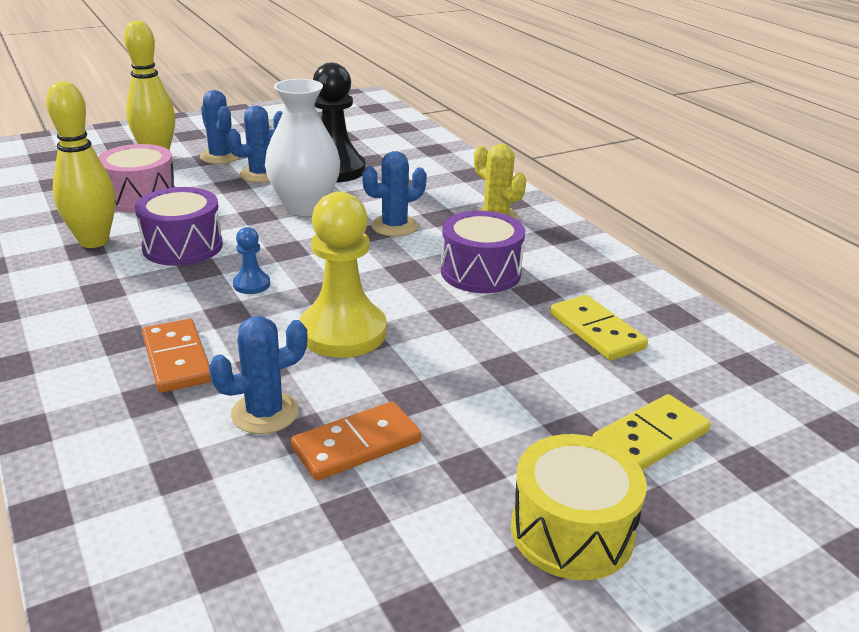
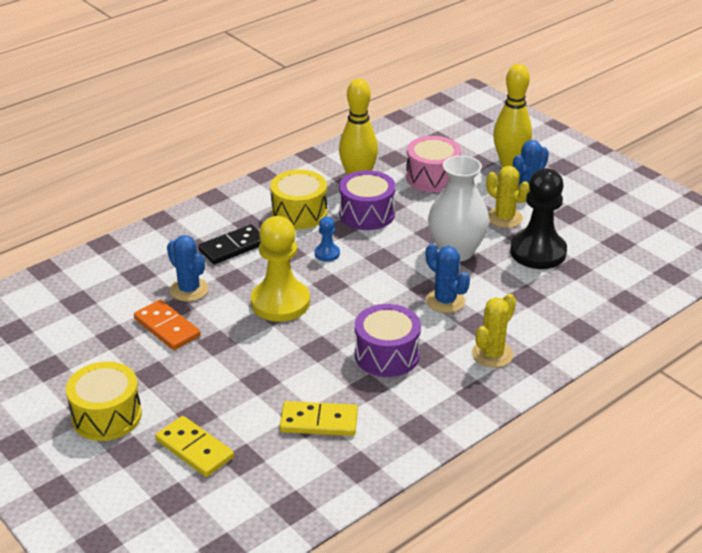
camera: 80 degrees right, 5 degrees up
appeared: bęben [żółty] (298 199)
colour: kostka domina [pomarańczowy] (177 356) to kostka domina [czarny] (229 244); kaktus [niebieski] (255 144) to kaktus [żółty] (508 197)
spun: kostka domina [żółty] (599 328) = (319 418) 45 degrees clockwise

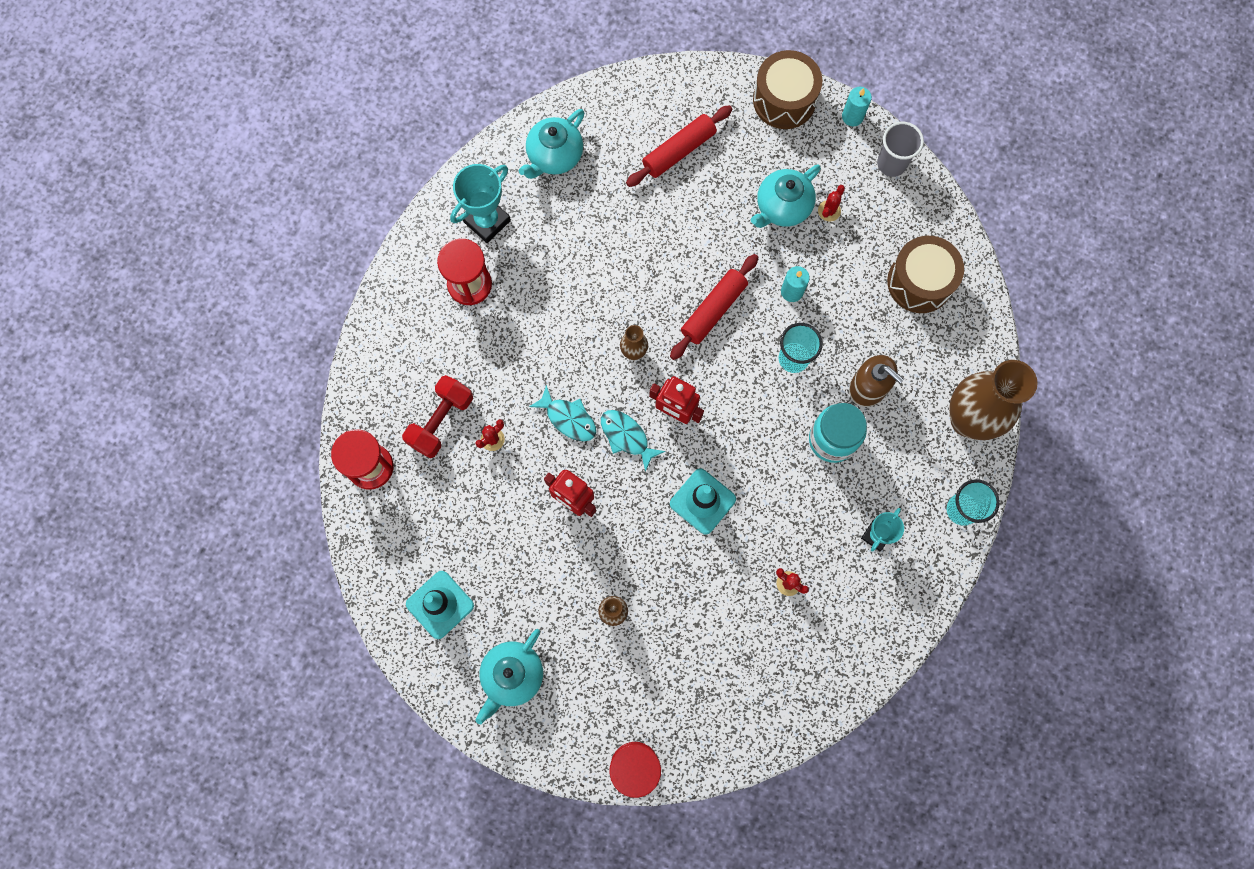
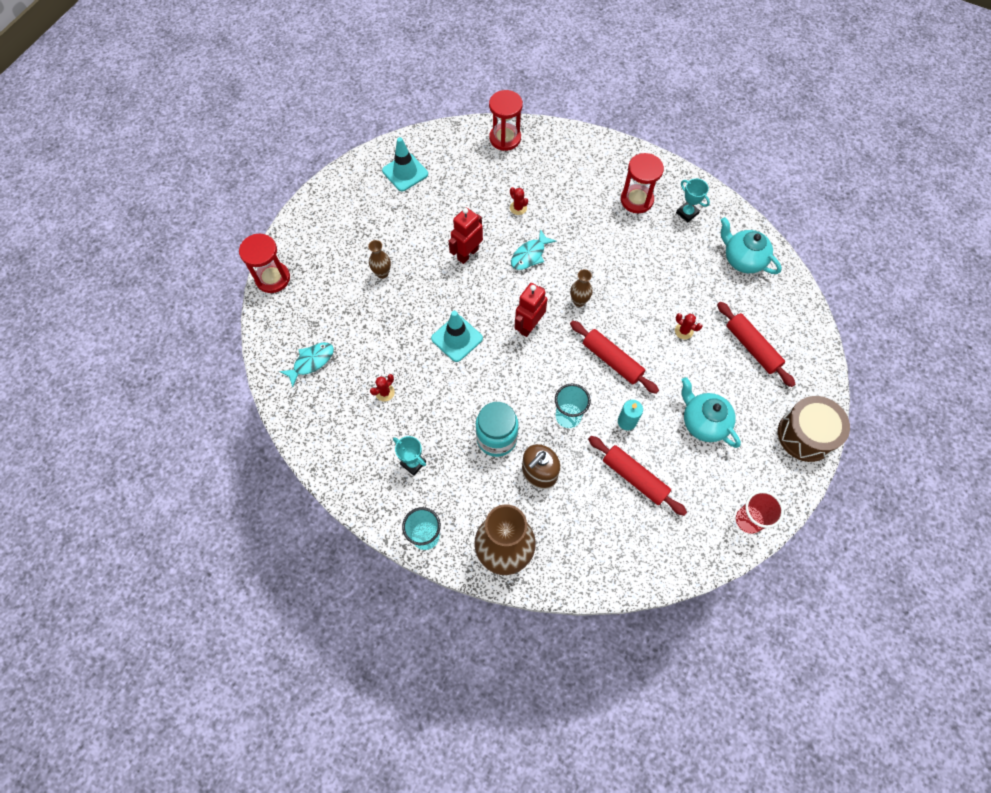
camera: 95 degrees right, 10 degrees down
missing: hantel [czerwony] (437 416); imbryk [turkusowy] (509 676); świeca [turkusowy] (857 106); bęben [brązowy] (925 274)
appeared: wałek do ciasta [czerwony] (637 476)
relocated: ryba [turkusowy] (633 441) to (306 364); kaktus [czerwony] (831 203) to (689 326)
colour: szklanka [szary] (900 149) to szklanka [czerwony] (760 512)
size: puchar [turkusowy] (480 203) = (693 200) x0.63

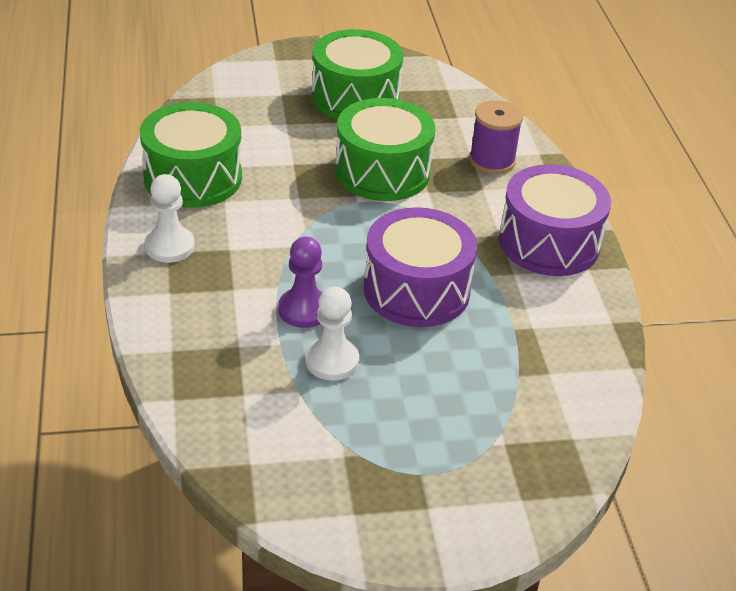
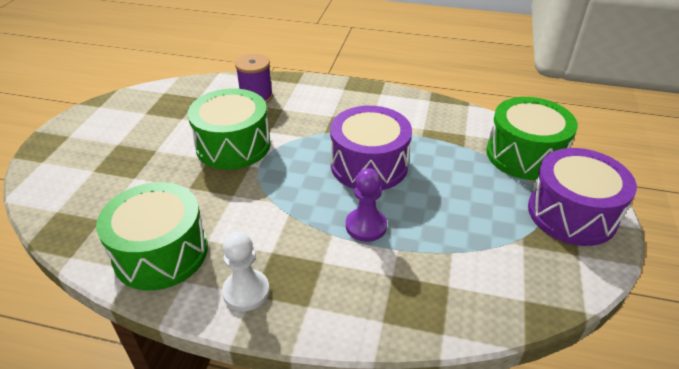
camera: 65 degrees left, 0 degrees up
missing: pionek [biały] (332 333)
relocated: bęben [zielony] (357 74) to (532 138); bęben [fioletowy] (555 220) to (582 197)

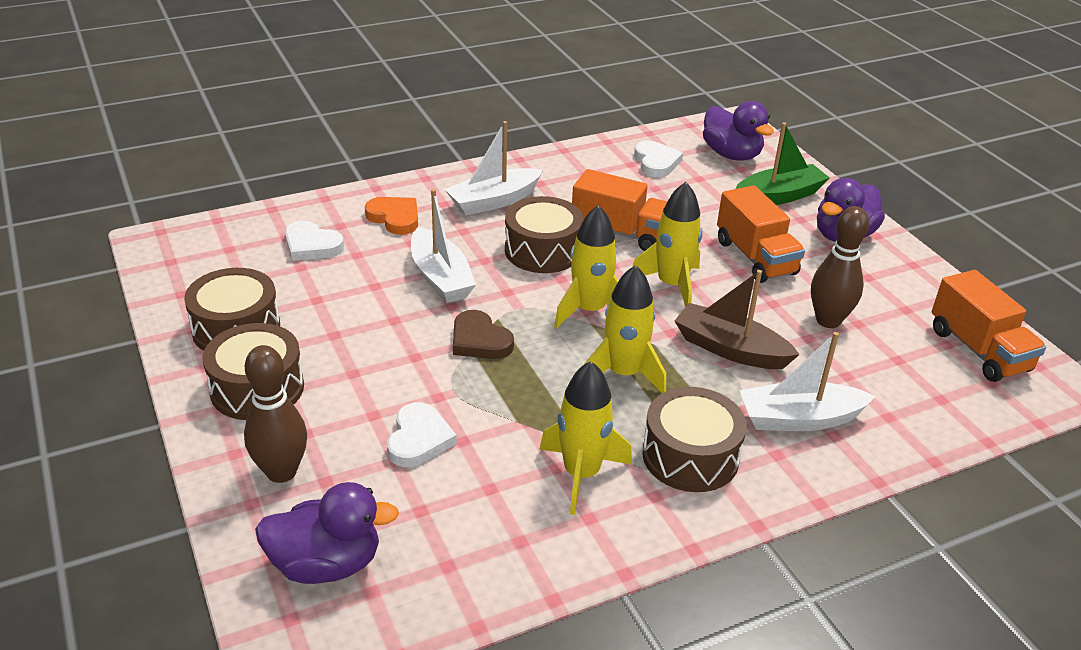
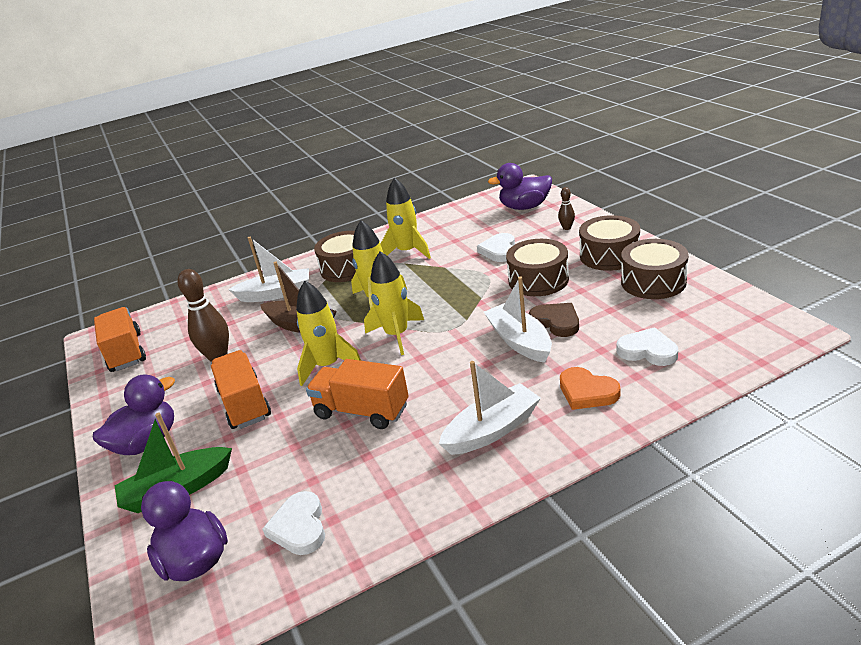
camera: 175 degrees left, 5 degrees down
relocated: bęben [brązowy] (544 234) to (537 267); serce [brązowy] (483 334) to (554 320)
size: kręgiel [brązowy] (275 414) = (566 208) x0.51

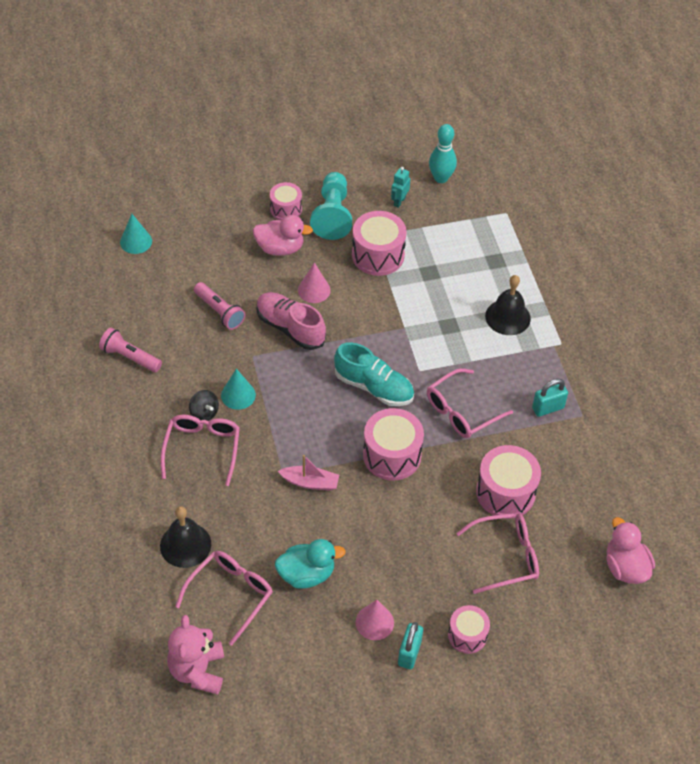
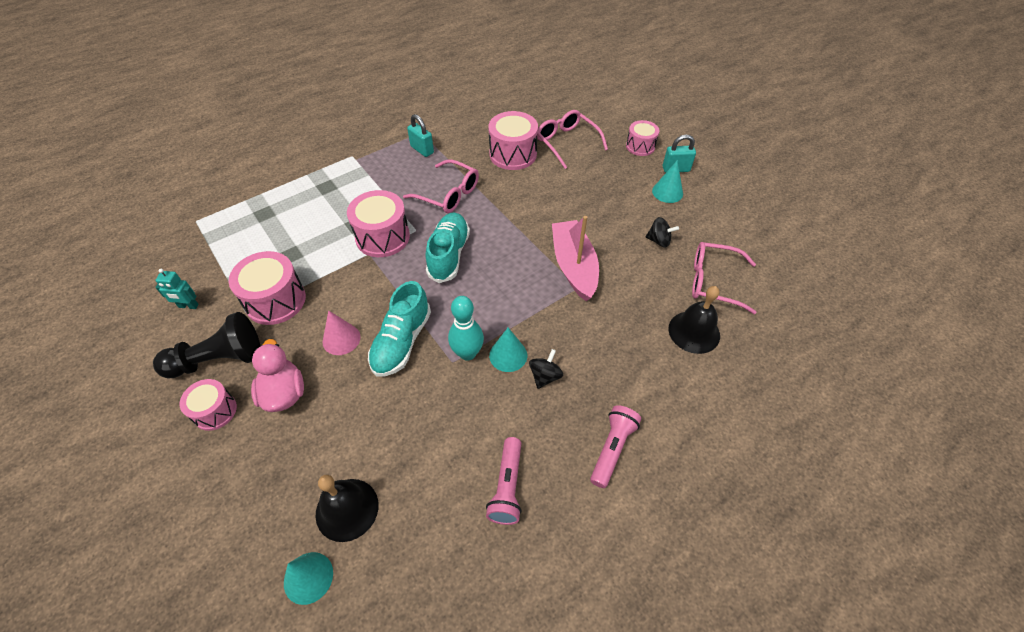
camera: 110 degrees left, 0 degrees up
missing: okulary [różowy] (200 450); miś [różowy] (195 654); kaczka [różowy] (631 550)
relocated: dzwonek [czarny] (508 305) to (347 508); bęben [różowy] (393 444) to (378 223); kręgiel [turkusowy] (443 153) to (466 328); latarka [różowy] (219 306) to (615 446)
exchanged: kaczka [turkusowy] (310 564) to bączek [czarny] (662 232)
colour: pionek [turkusowy] (331 206) to pionek [czarny] (206 345); but [różowy] (291 321) to but [turkusowy] (399 329); stożek [różowy] (375 620) to stożek [turkusowy] (667 182)
size: łódka [różowy] (308 473) = (575 258) x1.73

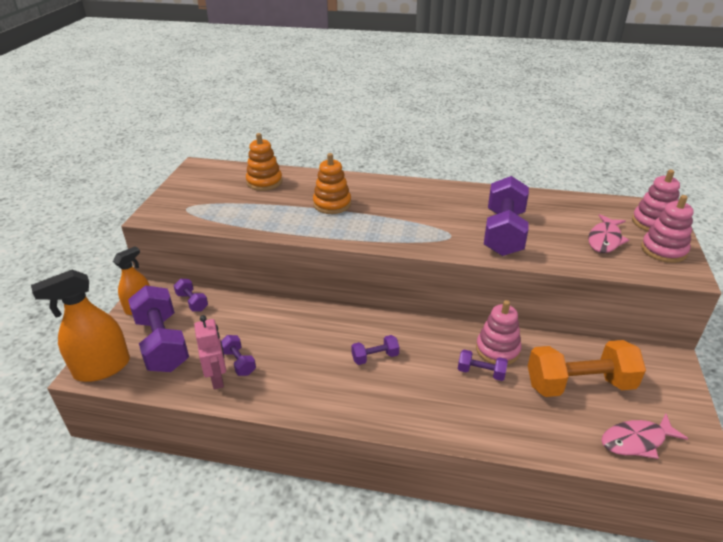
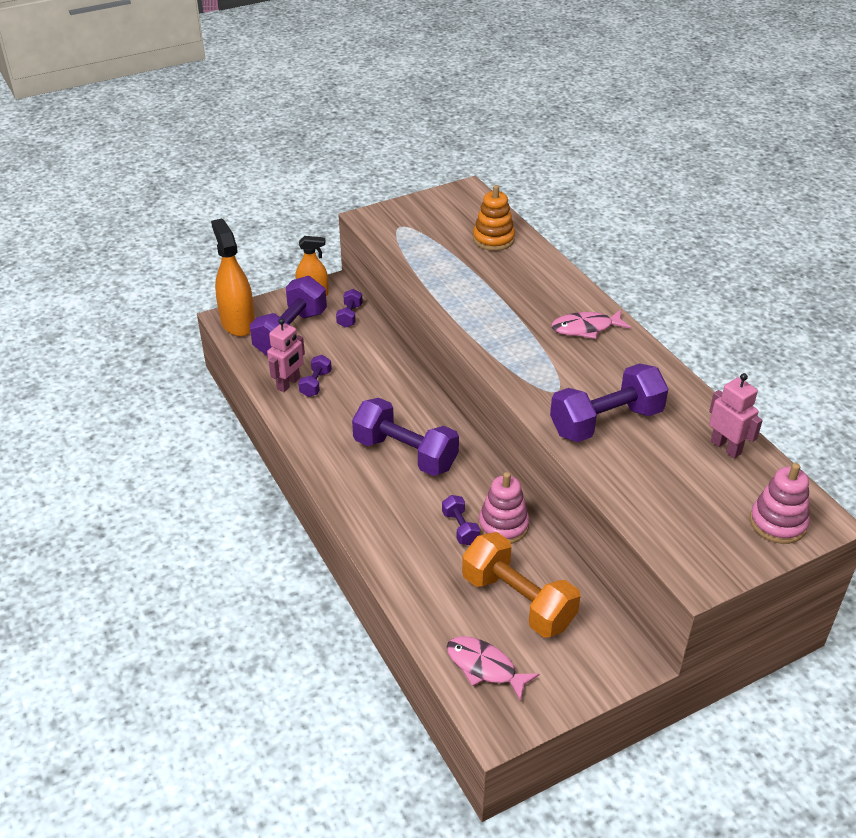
camera: 50 degrees right, 5 degrees up
missing: zabawka nakładanka [pomarańczowy] (332 183); zabawka nakładanka [różowy] (667 229)
appeared: robot [różowy] (736 415)
relocated: ryba [różowy] (608 233) to (591 324)
spun: spryskiwacz [pomarańczowy] (80 326) = (233 277) 45 degrees clockwise
size: hantel [fioletowy] (375 350) = (405 437) x2.12

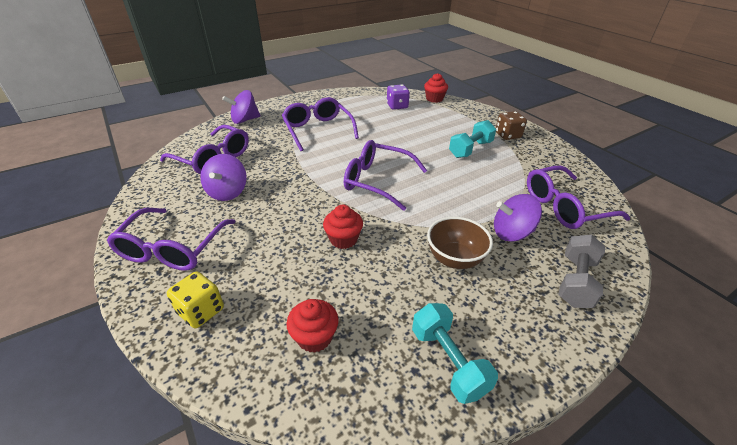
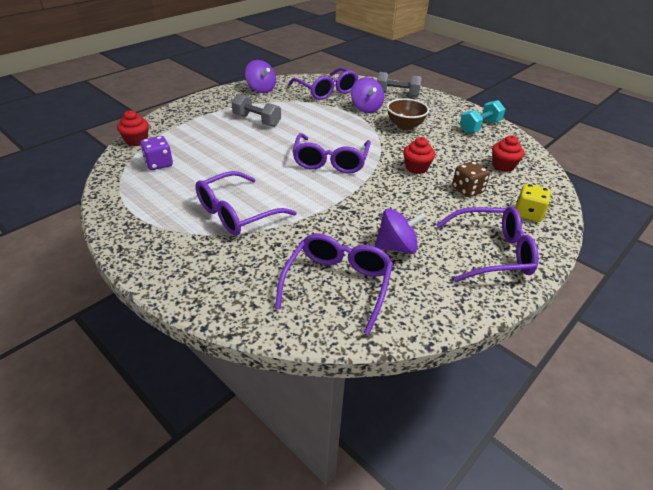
camera: 105 degrees left, 0 degrees up
relocated: bączek [fioletowy] (241 107) to (260 76); kostka do gry [brązowy] (511 125) to (471 179)
colour: hantel [turkusowy] (472 139) to hantel [szary] (256 110)

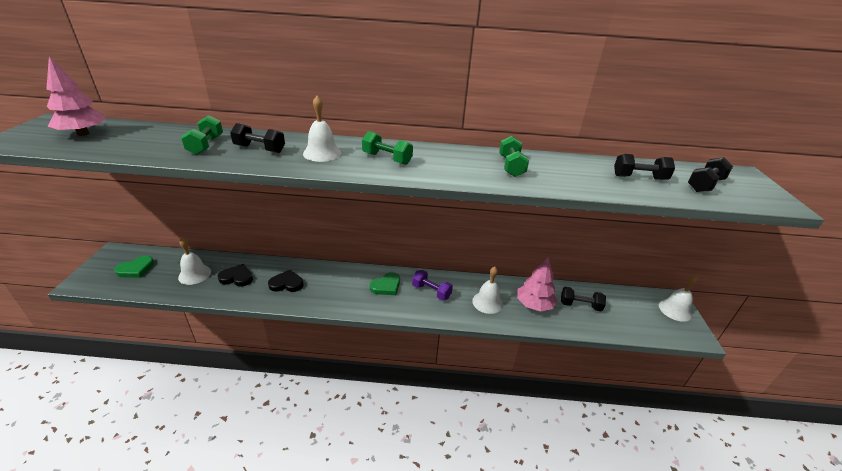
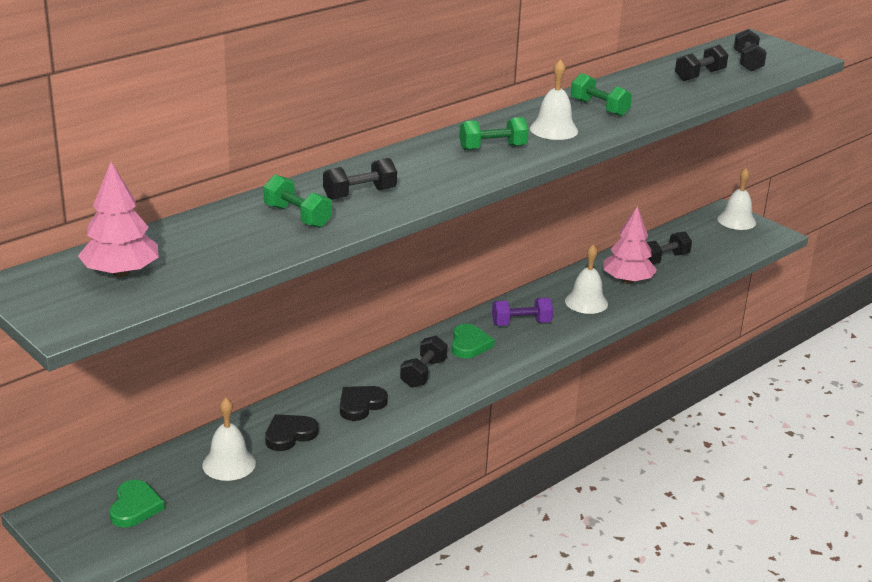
camera: 45 degrees left, 5 degrees down
appeared: hantel [czarny] (424 362)
relocated: dzwonek [biały] (322 129) to (554 99)

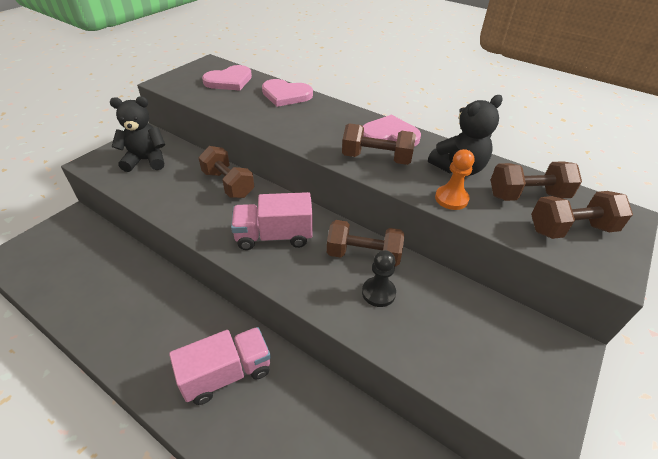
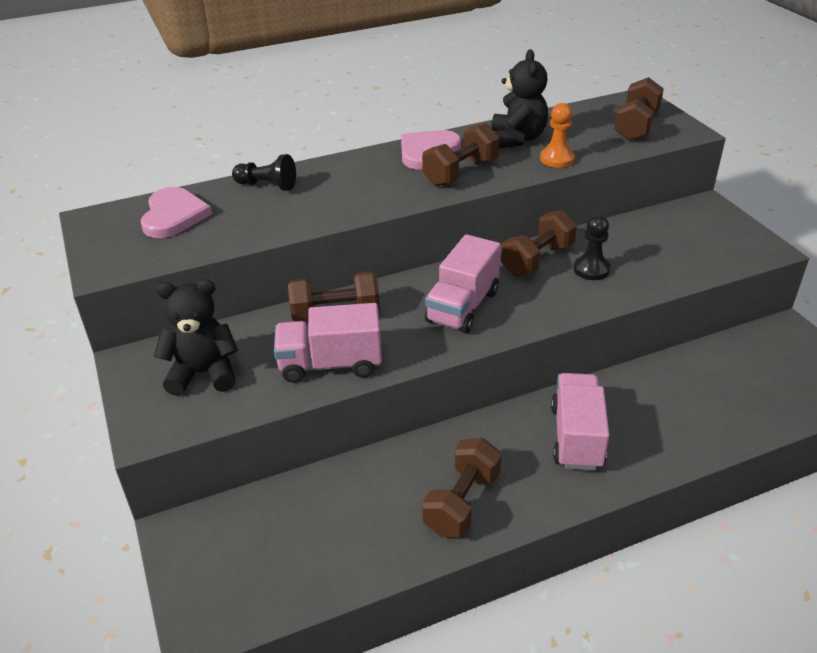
camera: 55 degrees left, 5 degrees down
appeared: ciężarówka [różowy] (328 343)
relocated: hantel [brązowy] (536 181) to (462 487)
exchanged: serce [różowy] (287 93) to pionek [czarny] (264 172)
spun: miś [czarny] (137 134) = (196 337) 60 degrees clockwise

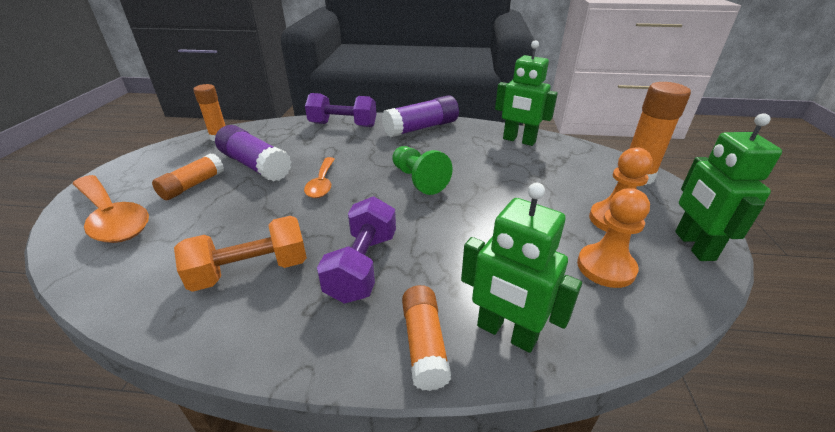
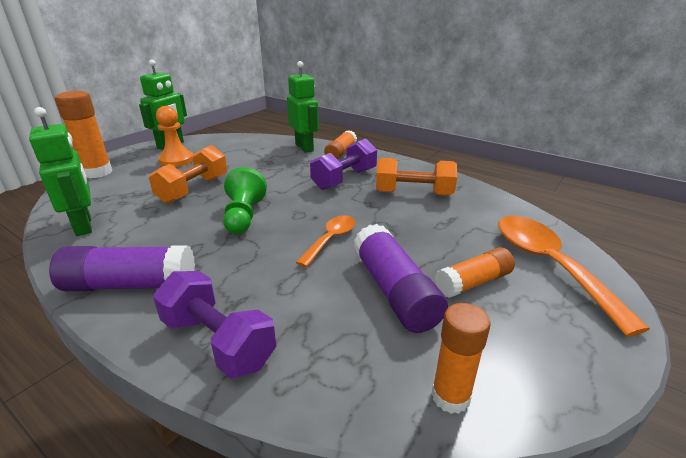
camera: 150 degrees left, 5 degrees down
missing: pionek [pomarańczowy] (613 238)
appeared: hantel [pomarańczowy] (188 174)

